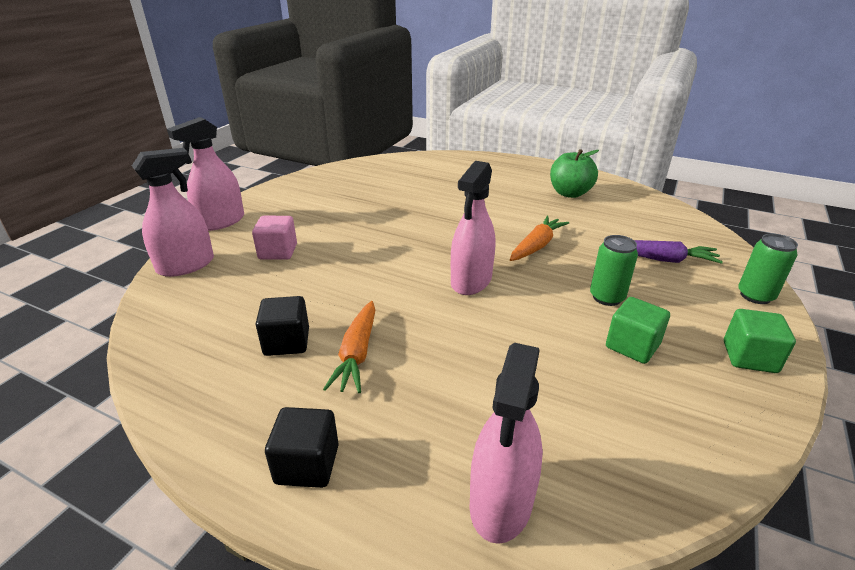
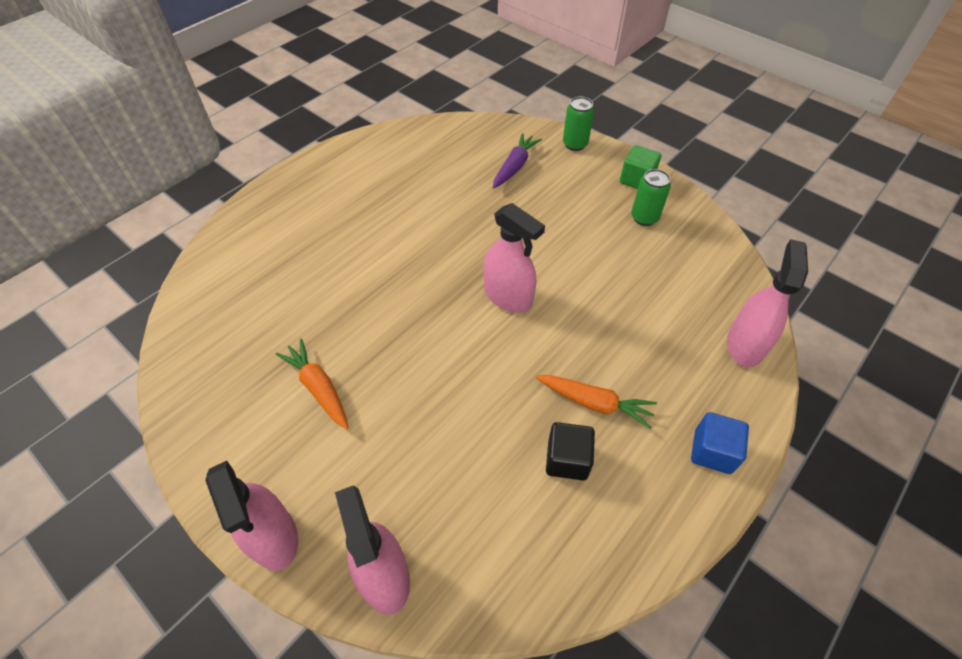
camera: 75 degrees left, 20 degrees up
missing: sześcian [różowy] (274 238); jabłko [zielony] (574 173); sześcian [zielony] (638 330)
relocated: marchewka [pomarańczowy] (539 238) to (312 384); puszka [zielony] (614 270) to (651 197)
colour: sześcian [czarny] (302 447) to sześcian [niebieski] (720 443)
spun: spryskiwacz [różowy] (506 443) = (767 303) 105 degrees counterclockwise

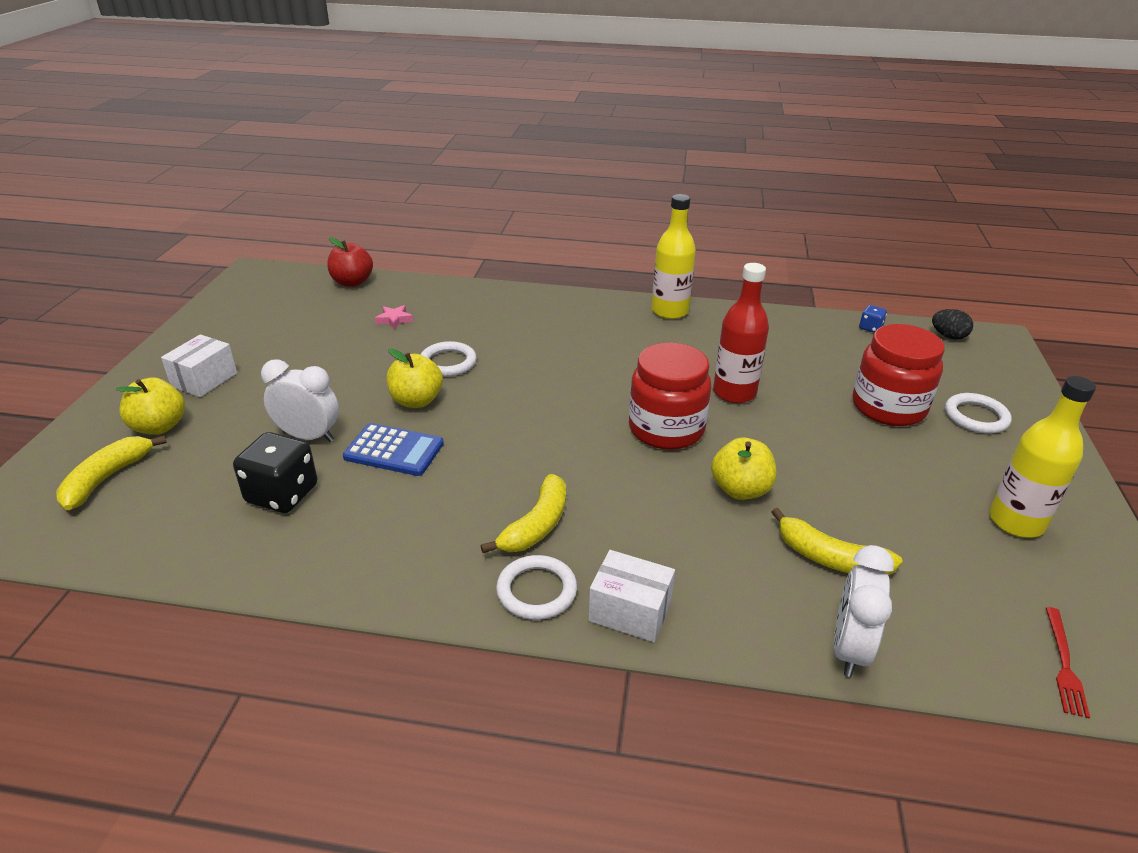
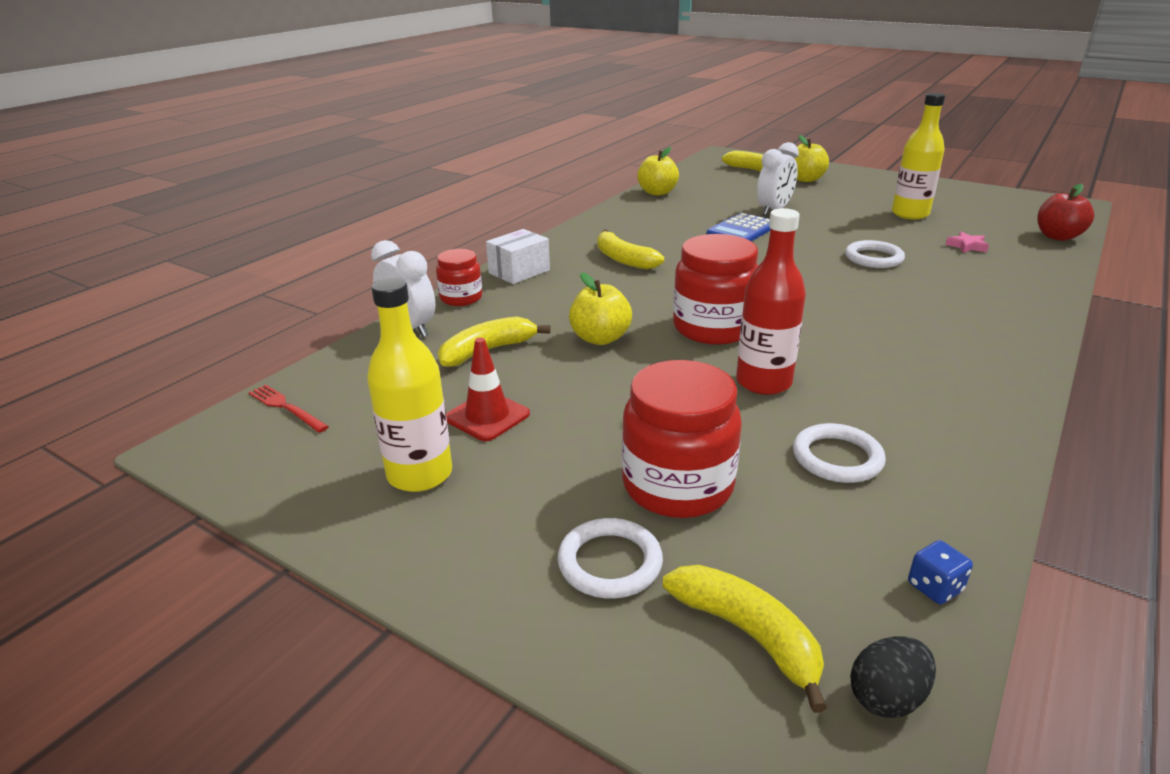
camera: 115 degrees right, 5 degrees down
missing: pudełko [biały] (199 365); kostka do gry [czarny] (275 472)
appeared: słoik [czerwony] (459 277); pachołek [czerwony] (488 389); banan [żółty] (745 639)
relocated: jabłko [żółty] (414 378) to (658 171); pierścień [biały] (536 587) to (839 453); butelka [żółty] (674 256) to (918 156)

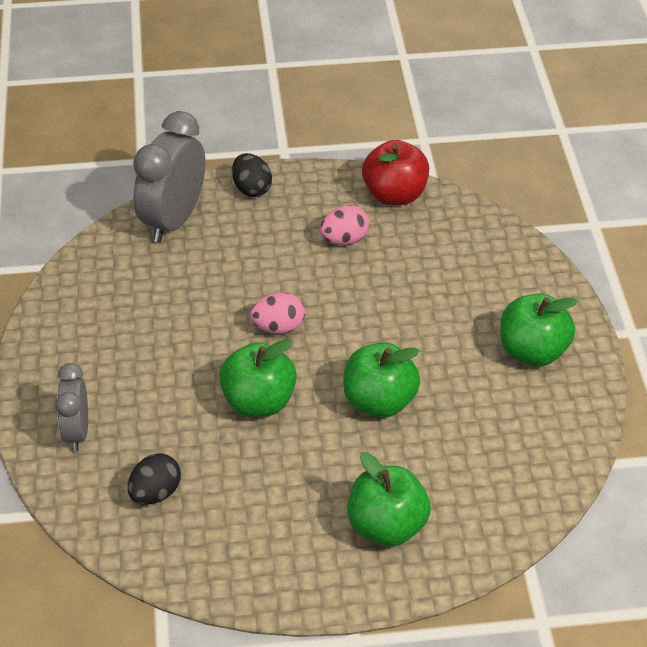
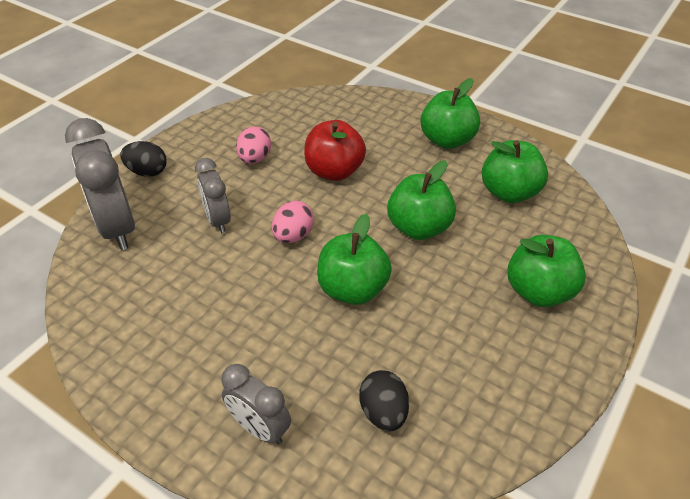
camera: 50 degrees left, 0 degrees up
appeared: budzik [szary] (213 195); jabłko [zielony] (515 171)
relocated: jabłko [czerwony] (395 173) to (335 150)

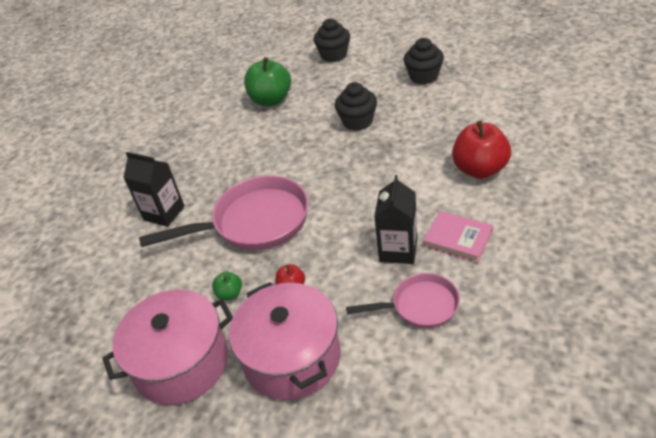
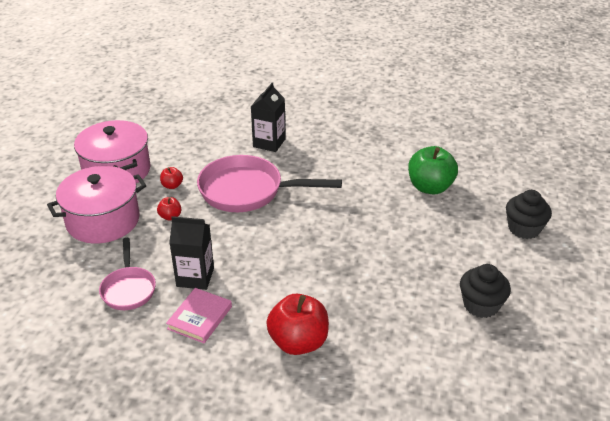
camera: 80 degrees right, 5 degrees down
missing: muffinka [czarny] (356 106)
colour: jabłko [zielony] (227 286) to jabłko [czerwony] (171 178)
spun: patelnia [różowy] (224 213) = (269 183) 120 degrees clockwise

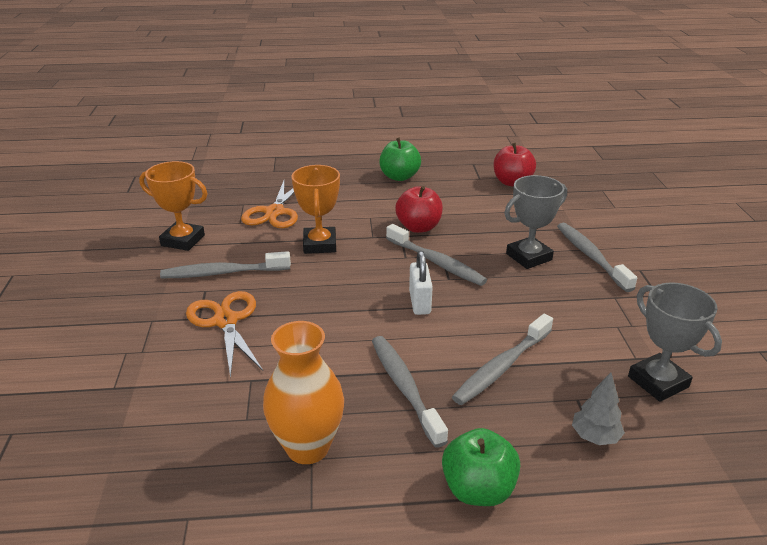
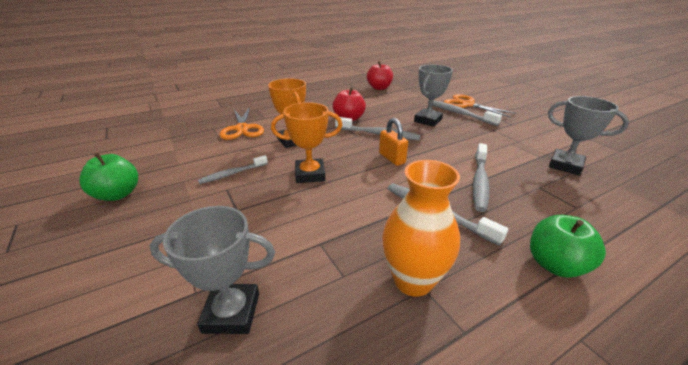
camera: 25 degrees left, 0 degrees up
missing: drzewko [szary] (598 409)
appeared: puchar [szary] (212 270)
relocated: jabłko [zielony] (400 159) to (108 177); puchar [pomarańczowy] (173 206) to (306 142); nożyczki [pomarańczowy] (224 335) to (480 106)
colour: kłódka [biały] (421 283) to kłódka [pomarańczowy] (393 142)
size: szczoteczka do zębów [szary] (225 264) = (233 169) x0.66

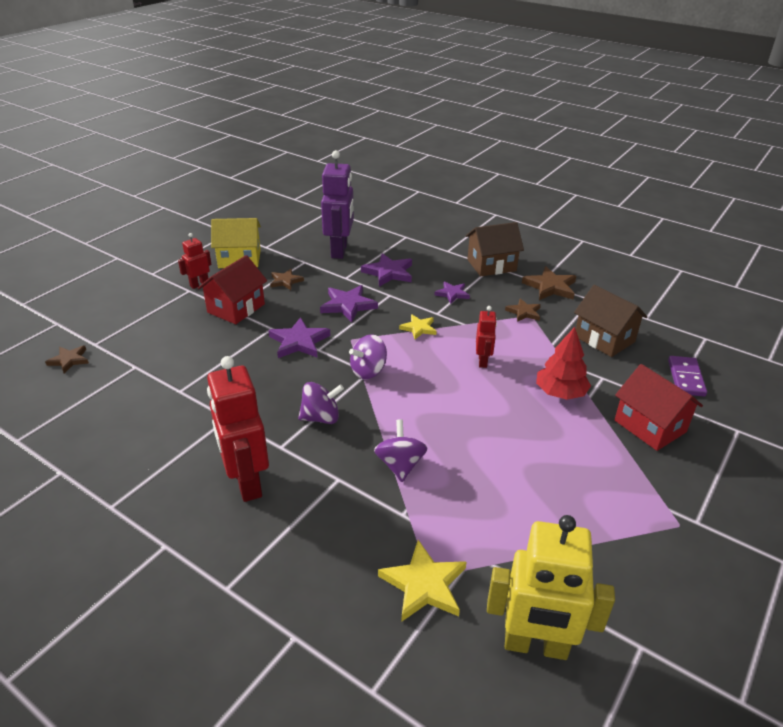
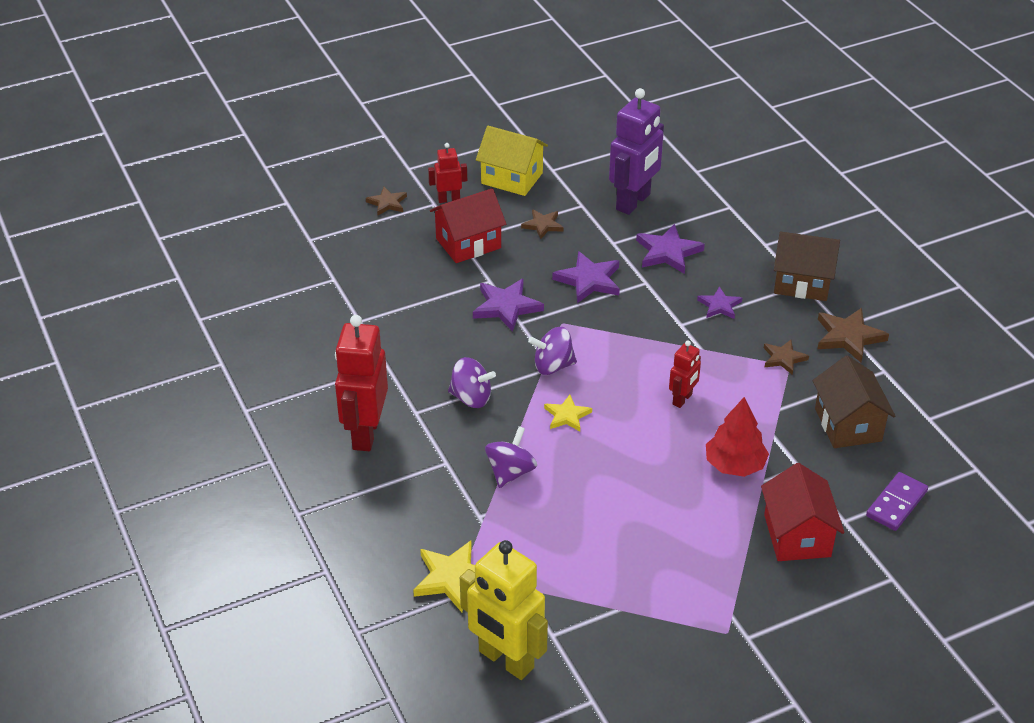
camera: 30 degrees right, 5 degrees up
relocated: gwiazda [brązowy] (67 359) to (386 201); gwiazda [żółty] (418 326) to (568 413)

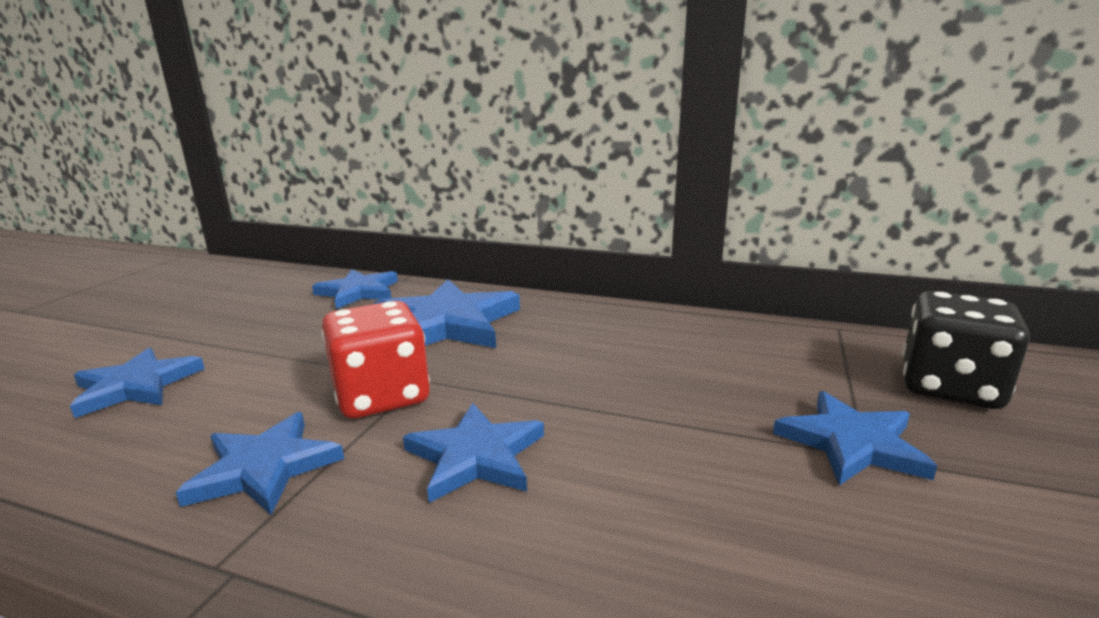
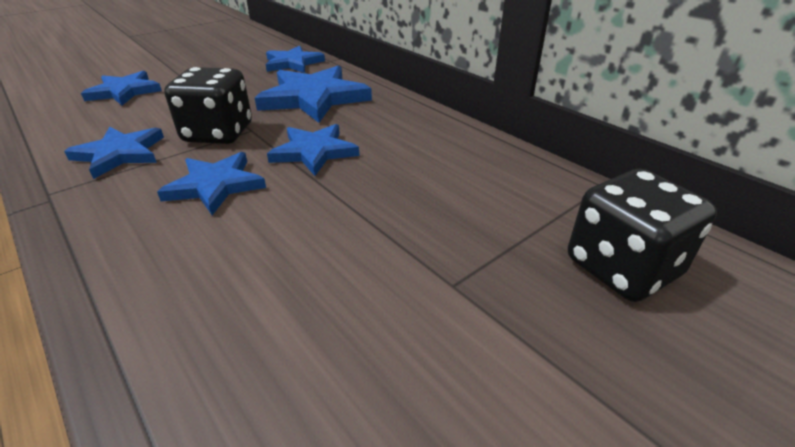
camera: 30 degrees right, 15 degrees up
relocated: gwiazda [niebieski] (855 438) to (313 150)
colour: kostka do gry [czerwony] (375 359) to kostka do gry [czarny] (208 105)

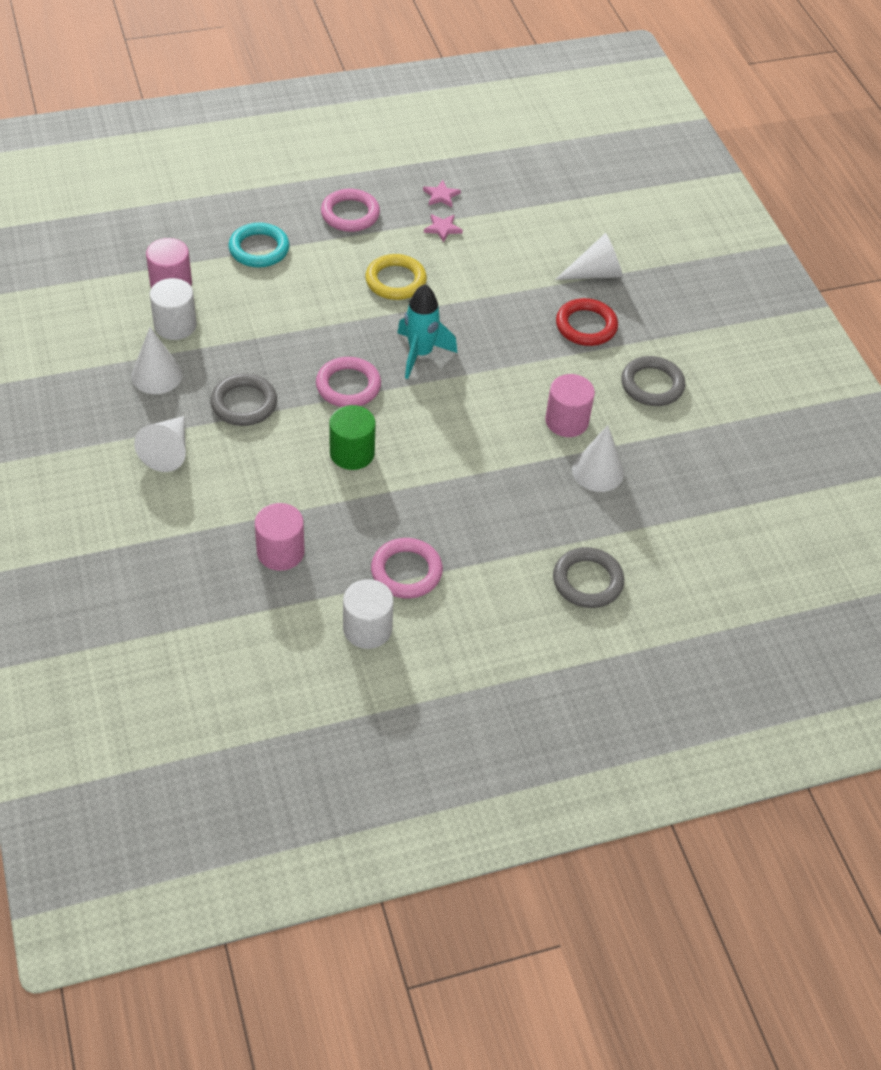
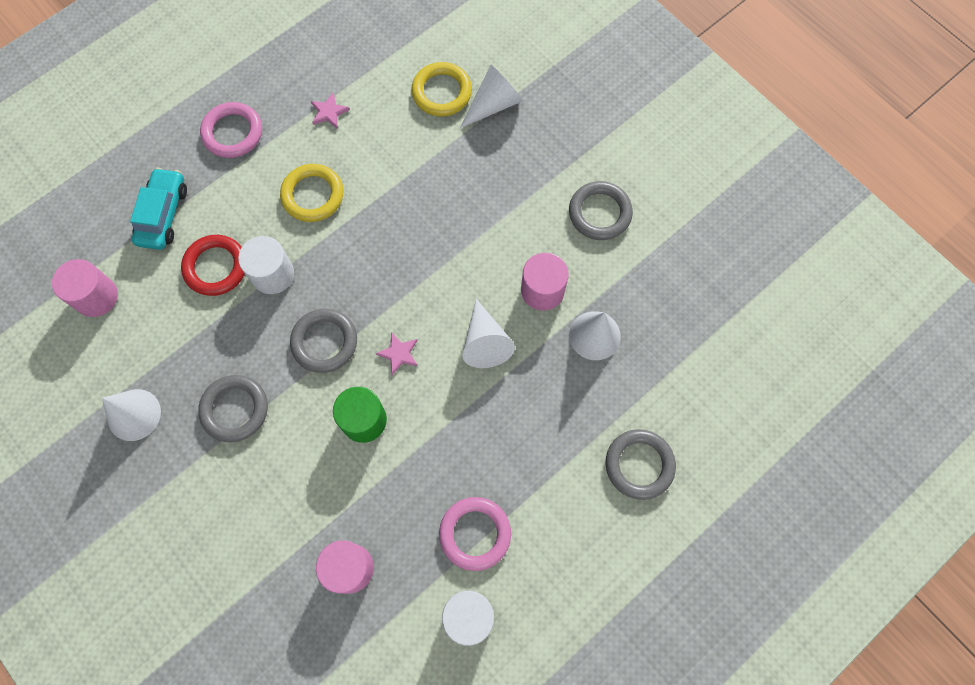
camera: 20 degrees left, 20 degrees up
missing: rakieta [turkusowy] (427 331)
appeared: pierścień [żółty] (441 89)
relocated: pierścień [czerwony] (587 322) to (213 265); walec [biały] (173 309) to (266 265); gwiazda [różowy] (442 193) to (397 353); stożek [biały] (160 444) to (488 333)
exchanged: pierścień [turkusowy] (259 245) to samochód [turkusowy] (158 209)
colour: pierścień [różowy] (348 382) to pierścień [szary] (323 341)

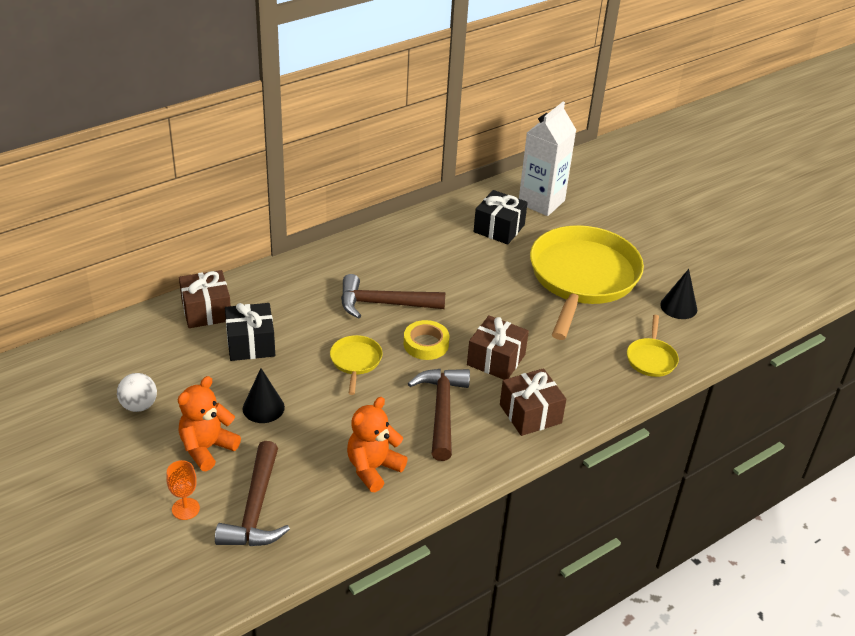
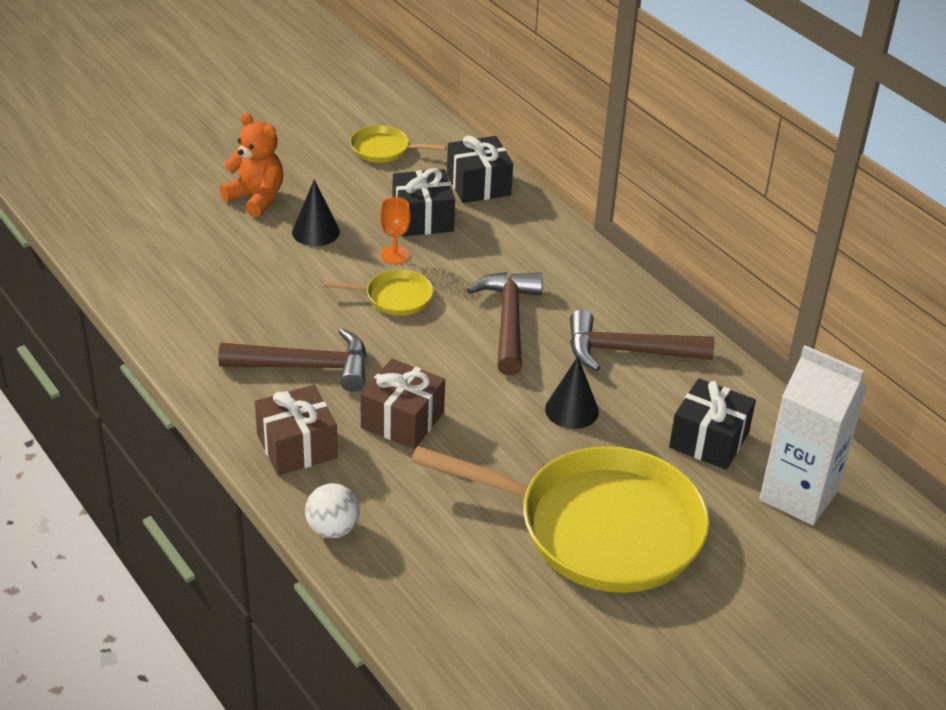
camera: 90 degrees right, 0 degrees up
missing: miś [pomarańczowy] (377 444); taśma klejąca [żółty] (426 340)
relocated: piłka [biały] (137 392) to (332 510); patelnia [żółty] (653 346) to (398 144); kielich [pomarańczowy] (183 490) to (395 230); stożek [czarny] (678 294) to (572 393); młotek [brązowy] (252 493) to (642 340)
colour: prezent [brązowy] (205 299) to prezent [czarny] (480 169)

